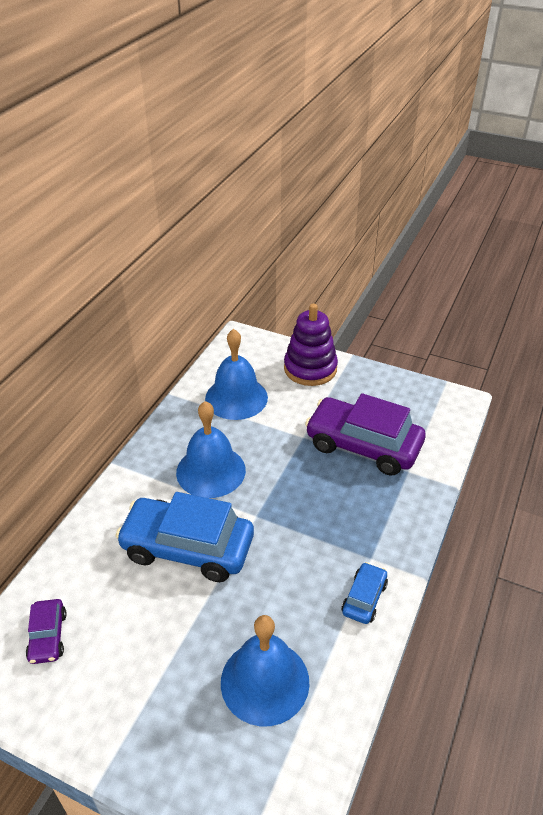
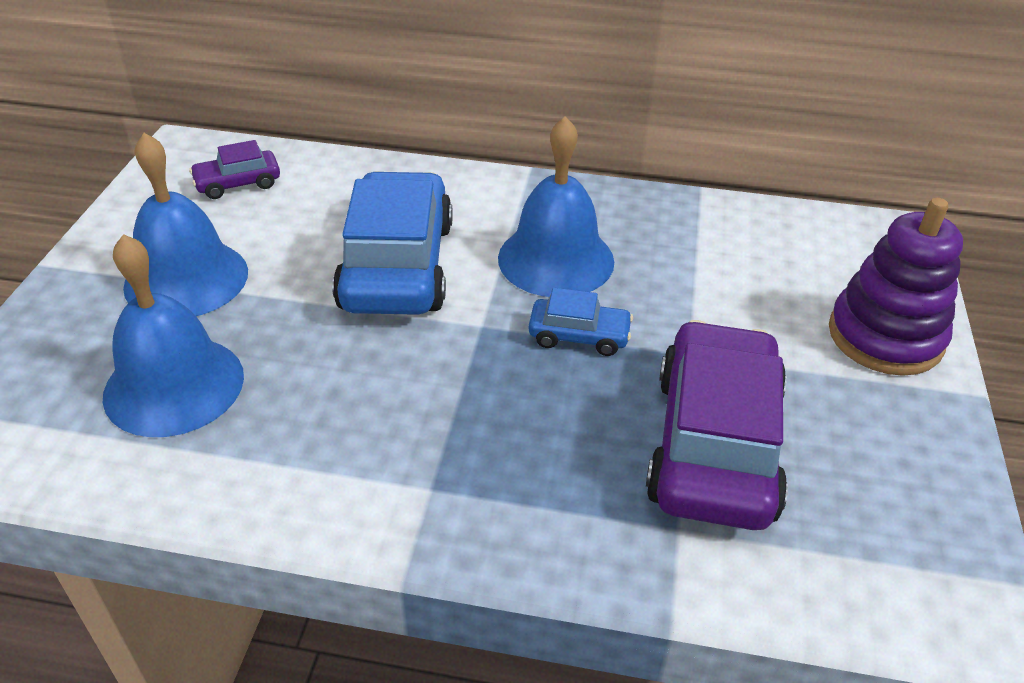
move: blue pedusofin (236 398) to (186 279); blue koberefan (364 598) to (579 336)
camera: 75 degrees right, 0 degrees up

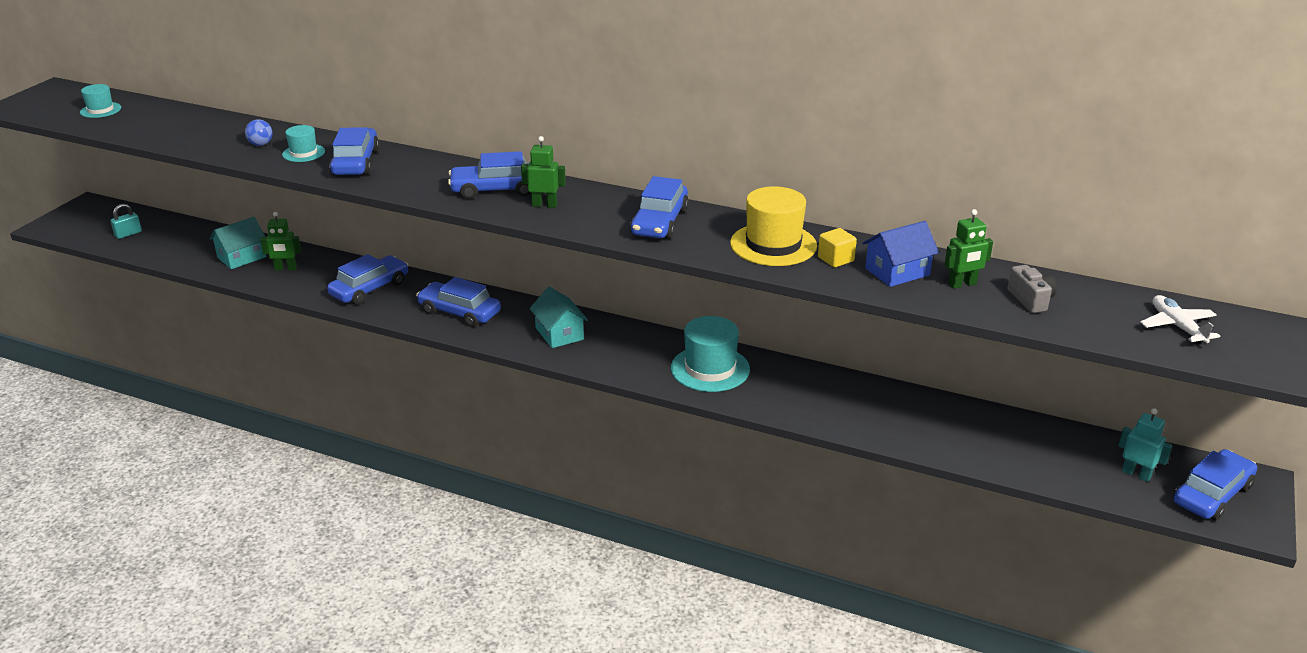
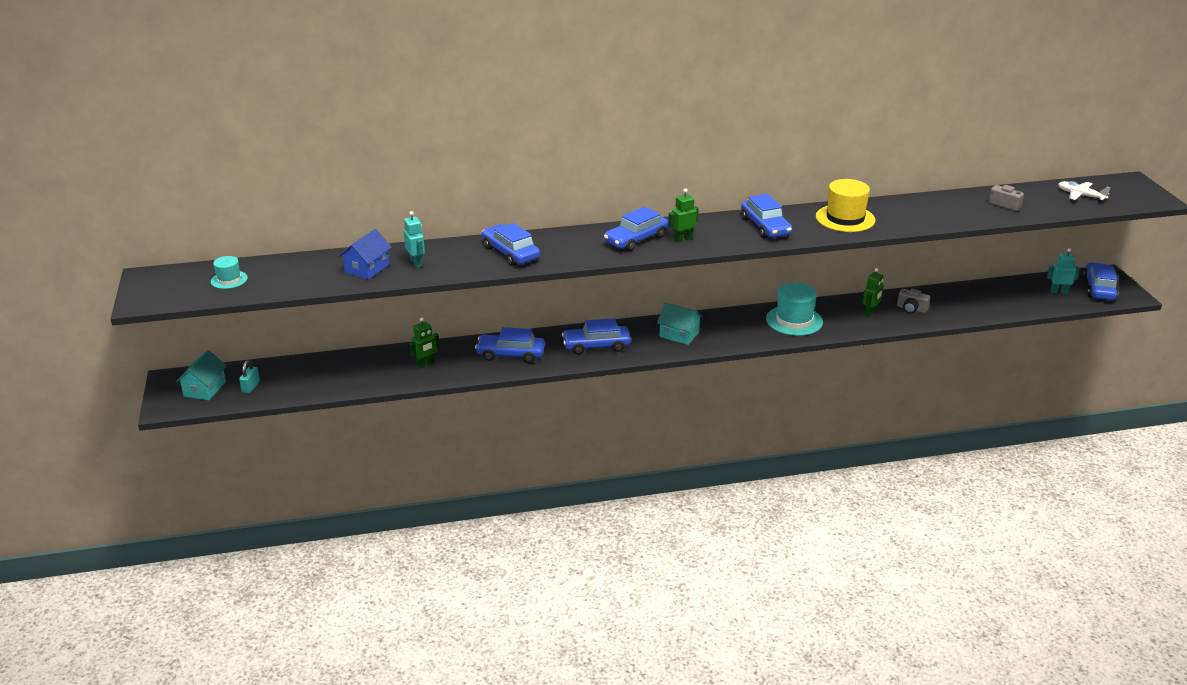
delete: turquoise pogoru (303 153); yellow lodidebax (835 259)
insert: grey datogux (911 309)
move: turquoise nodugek (242 257) to (205 389); blue nodugek (897 272) to (367 268); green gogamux (962 284) to (870 313)
replace: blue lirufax (261 144) to turquoise gogamux (416 263)
rotate: blue koberefan (370 289) = (511 354) 90 degrees counterclockwise
camera: 35 degrees left, 0 degrees up

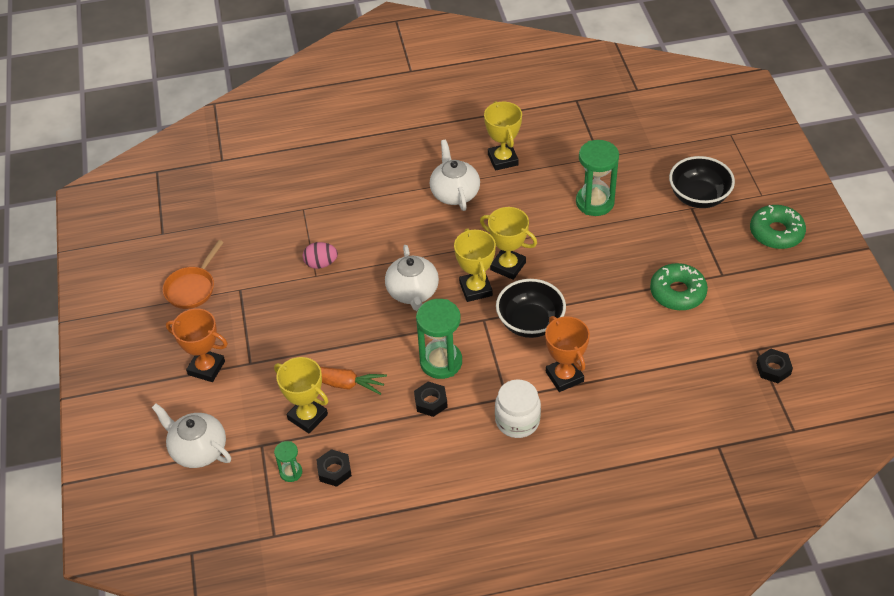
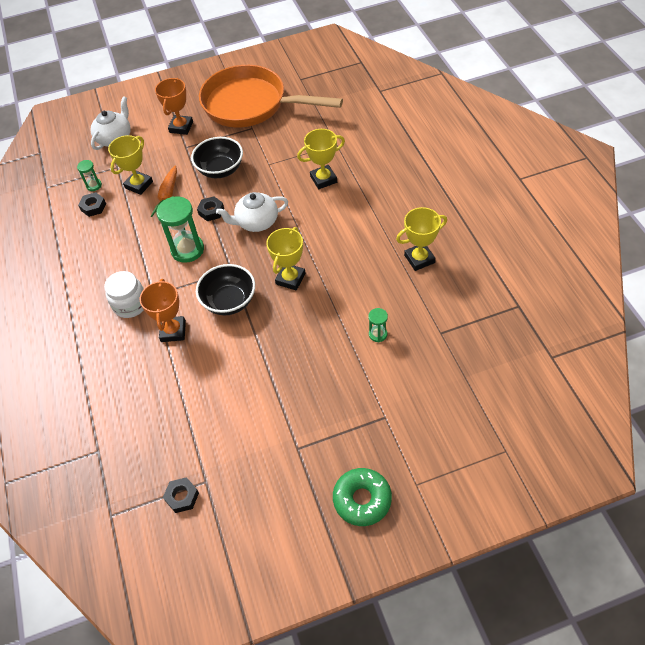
delete: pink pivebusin (321 264); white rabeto (454 193); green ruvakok (677 292)
move: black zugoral (698 197) to (220 170); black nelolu (431 402) to (211 211); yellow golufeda (475 289) to (323 179)
rotate: orange golufeda (564 376) = (173 331) 60 degrees counterclockwise
resize: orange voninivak (192 288) = (251 105) x2.33; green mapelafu (595 202) = (378 334) x0.51
camera: 85 degrees right, 5 degrees up

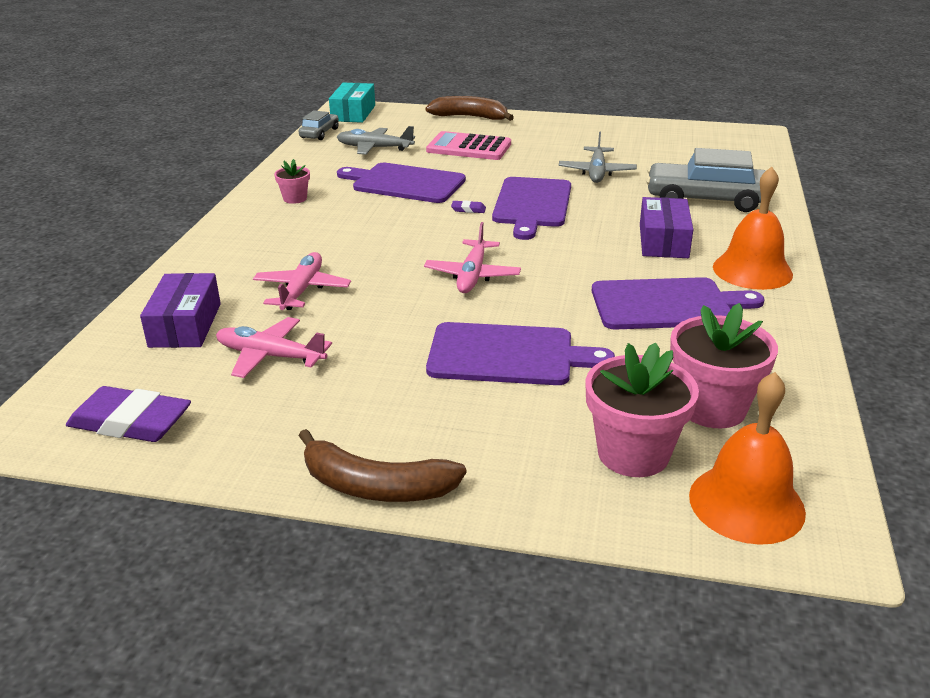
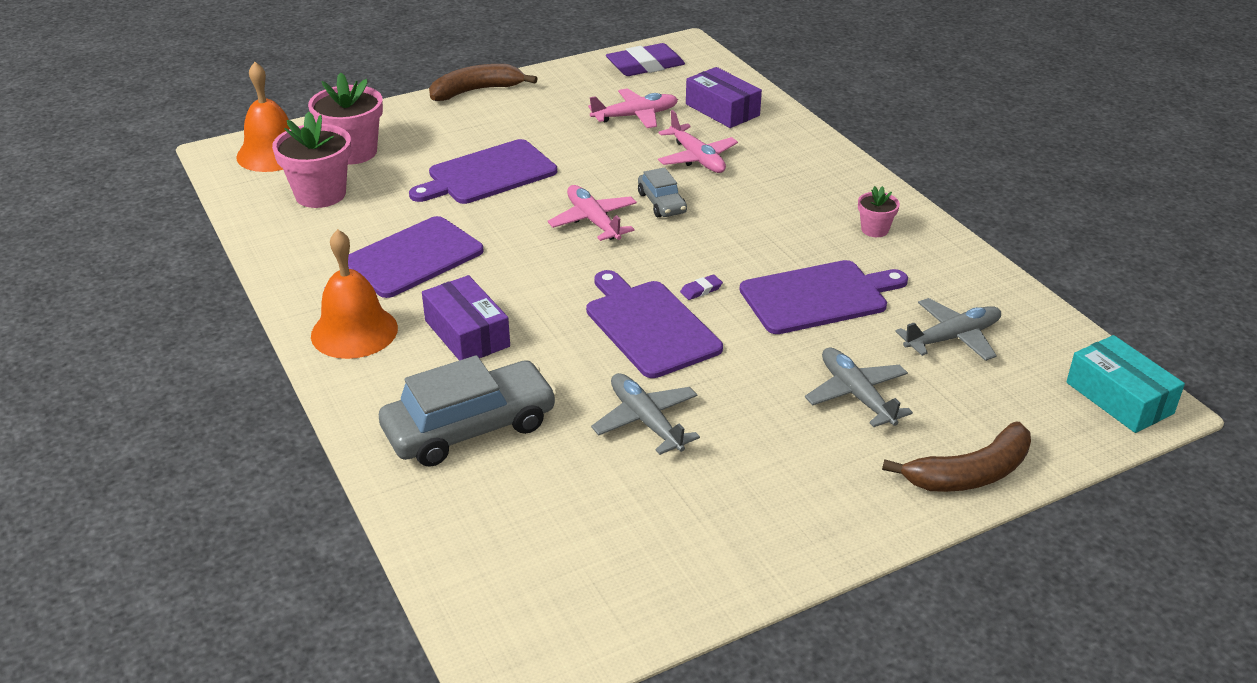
move: grey koberefan (319 133) to (661 203)
replace: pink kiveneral (469 147) to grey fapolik (856 395)
camera: 140 degrees right, 5 degrees up

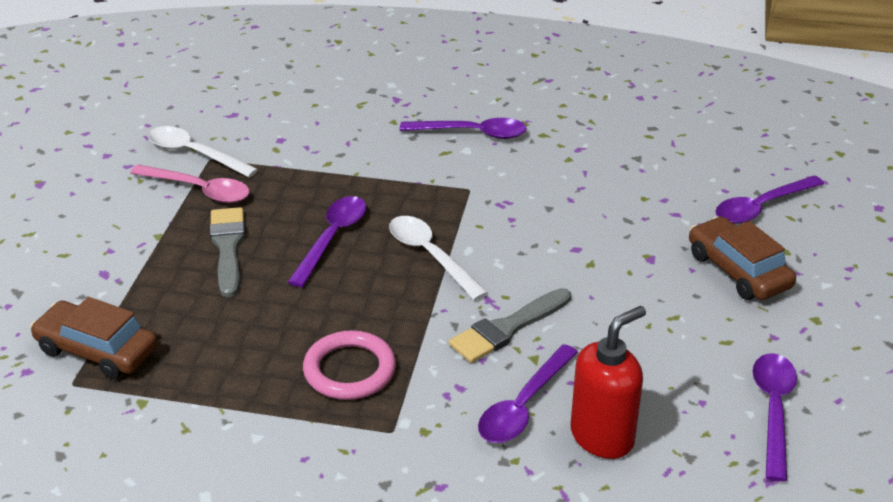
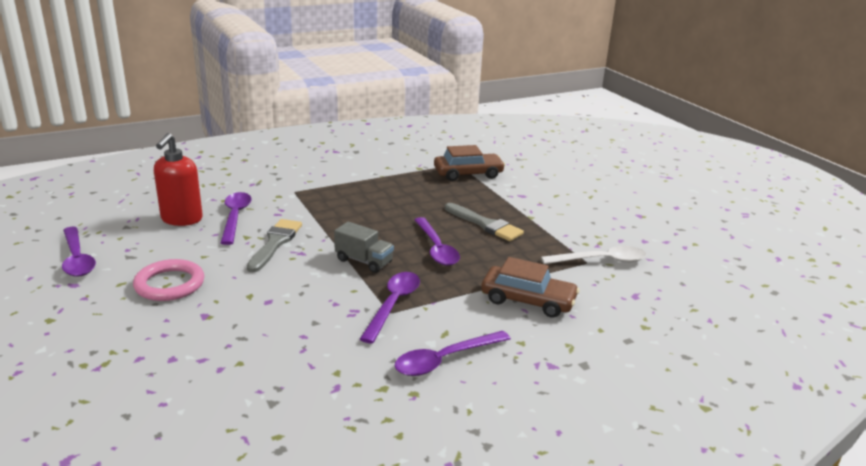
delete: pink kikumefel (199 190)
move: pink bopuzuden (349 370) to (169 284); purple kikumefel (761 207) to (393 305); brown koberefan (738 270) to (528 300)
replace: white kikumefel (430 256) to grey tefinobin (364 261)
camera: 140 degrees right, 10 degrees down

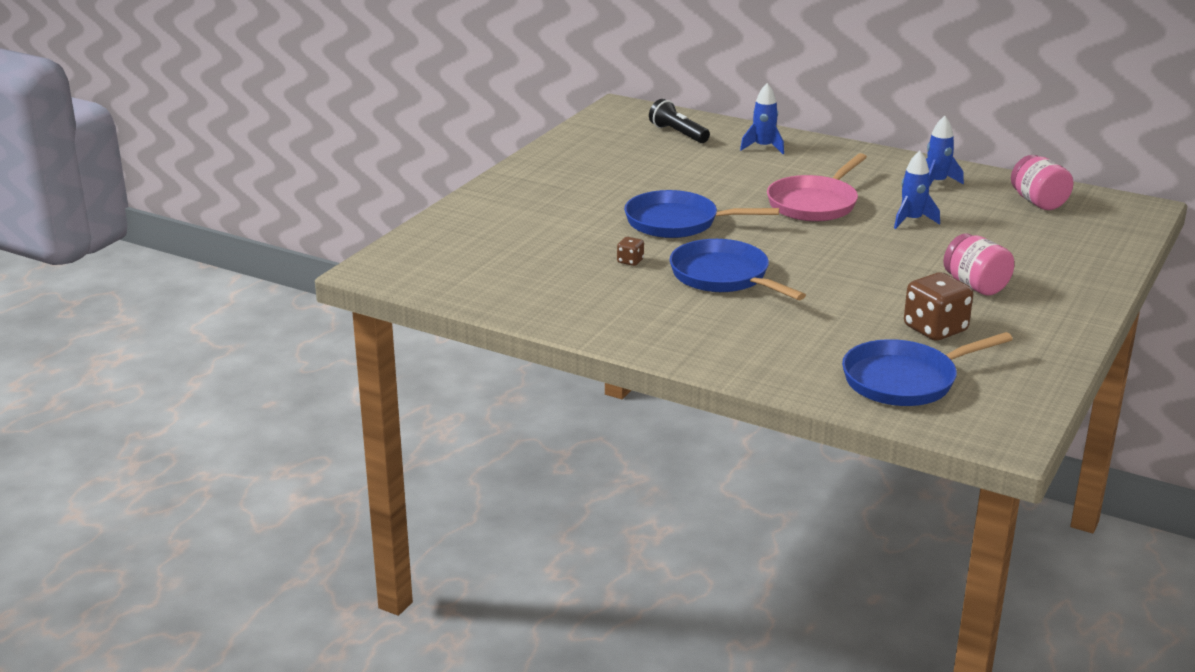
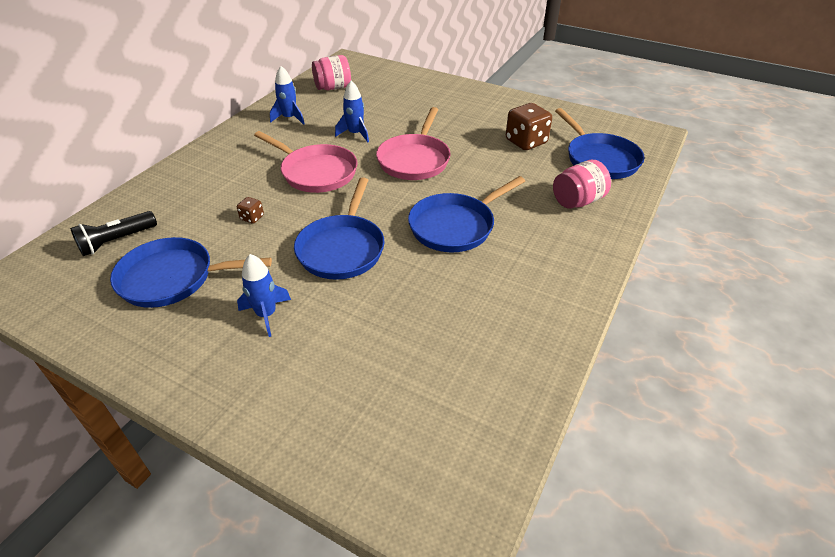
insert: blue voninivak (173 278); pink voninivak (415 159)
move: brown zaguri (630 261) to (252 218); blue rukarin (763 147) to (266 314); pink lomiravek (975 286) to (577 201)
camera: 90 degrees left, 15 degrees up

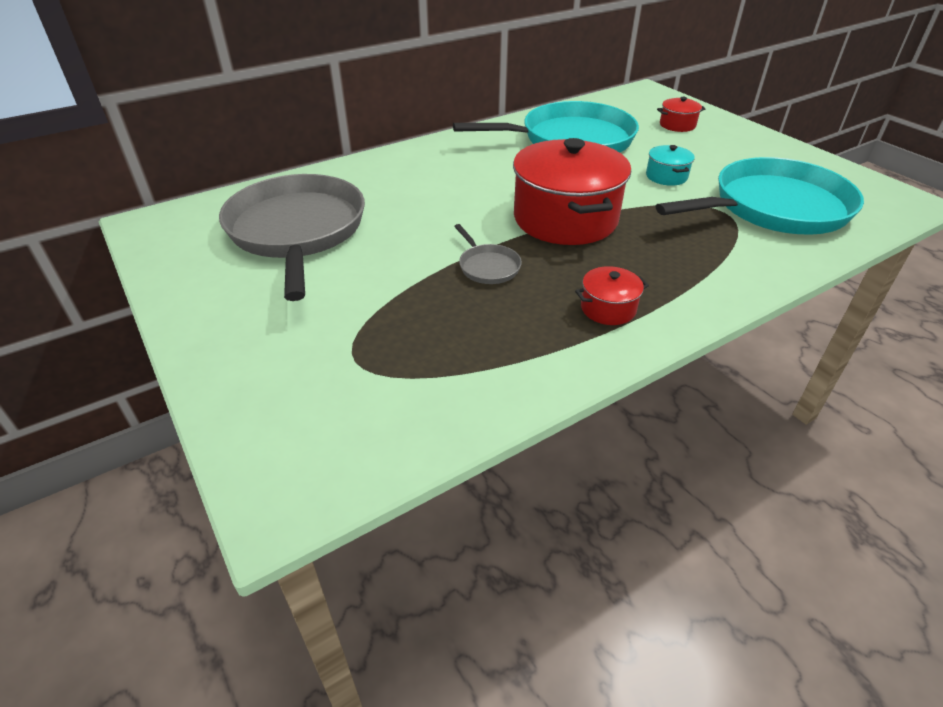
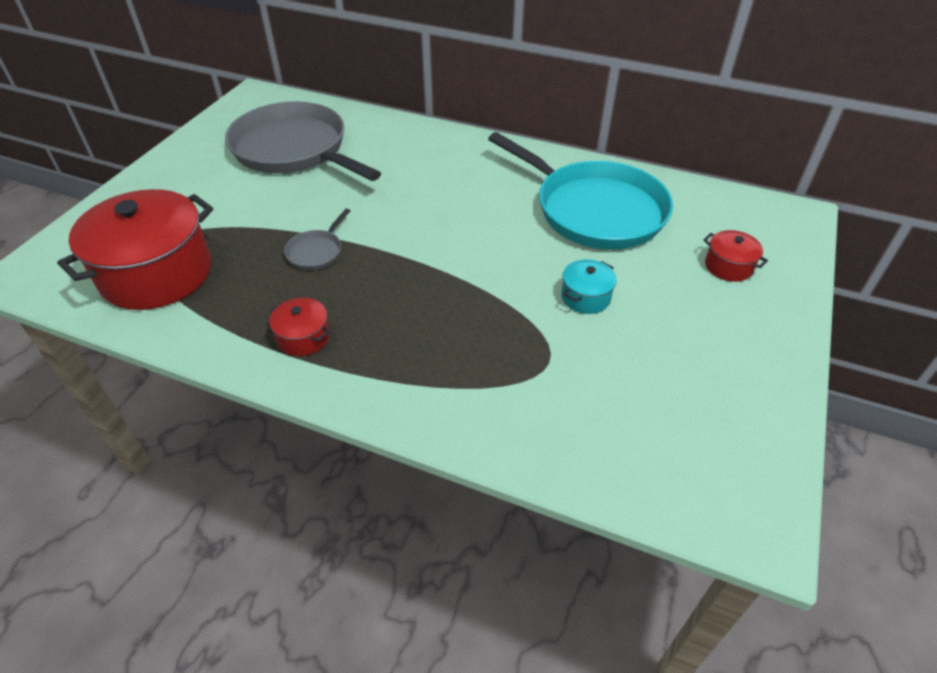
delete: turquoise voninivak (774 207)
move: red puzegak (565 219) to (157 273)
rotate: grey voninivak (297 231) = (293 149) 90 degrees counterclockwise
camera: 55 degrees right, 5 degrees up

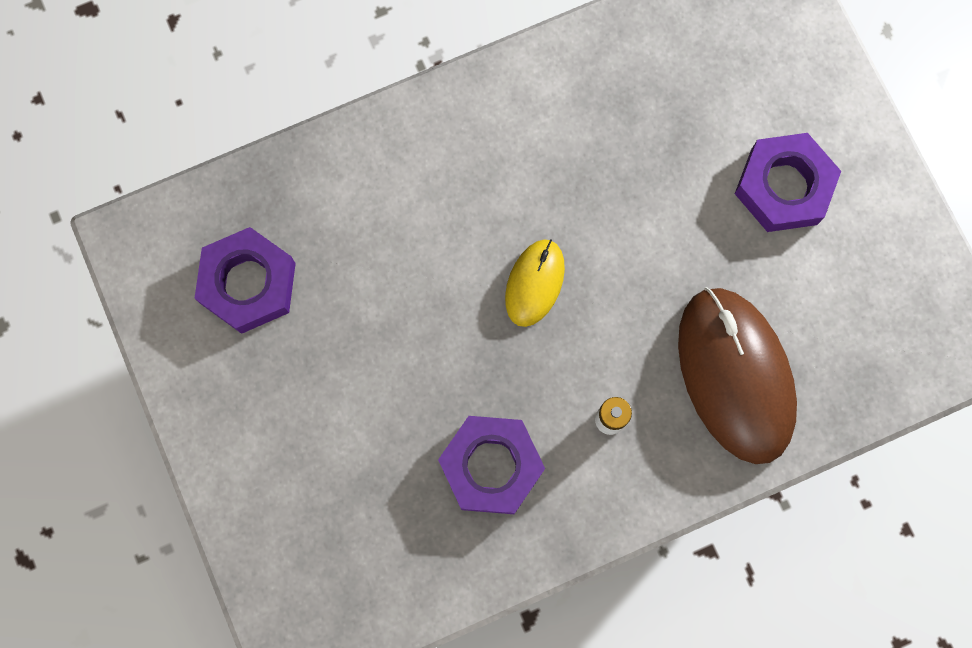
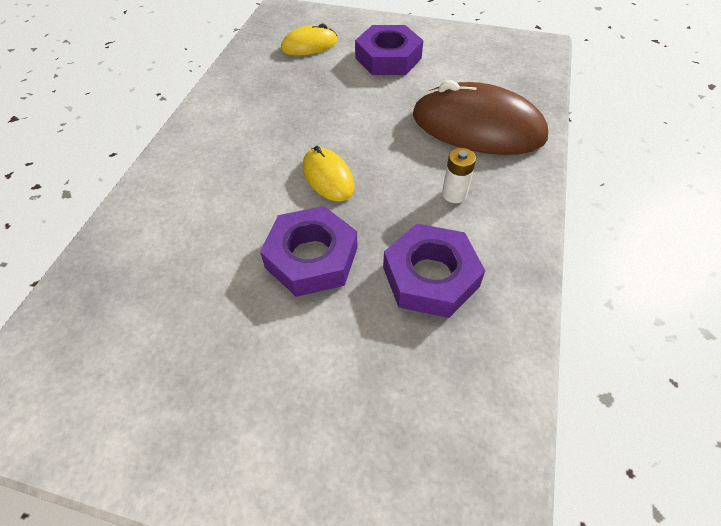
insert: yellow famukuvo (309 45)
move: purple nelolu (248 283) to (311 258)
camera: 50 degrees left, 25 degrees down

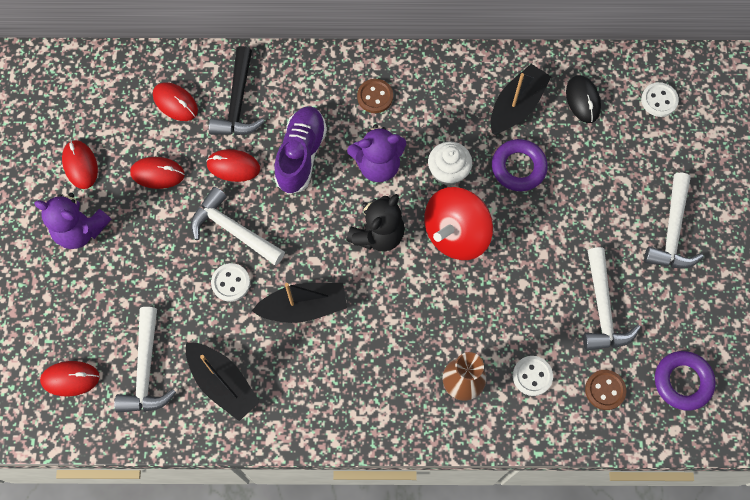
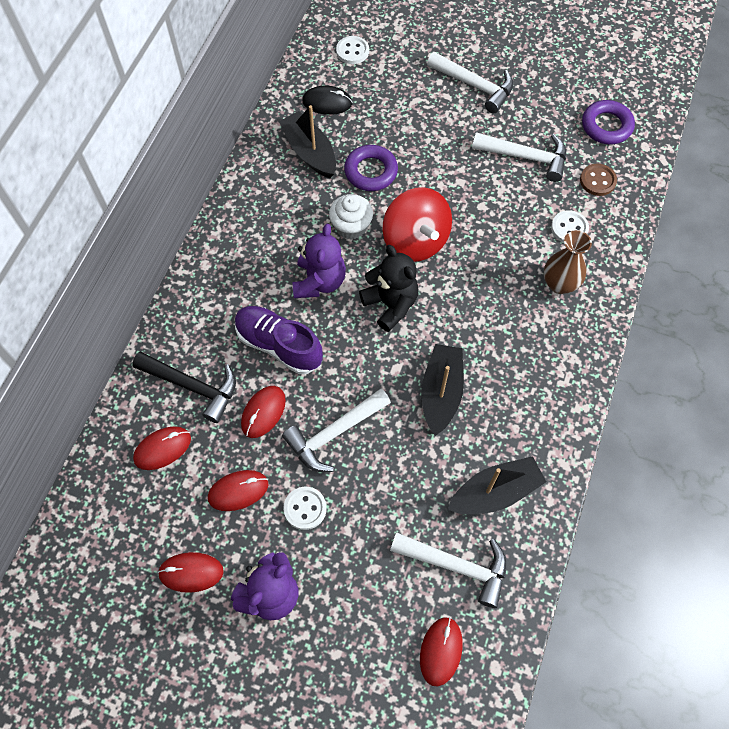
delete: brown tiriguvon (375 97)
move: white tiriguvon (231 283) to (305 508)
rotate: red famukuvo (157 174) = (238 491) 45 degrees clockwise
camera: 70 degrees left, 5 degrees down

